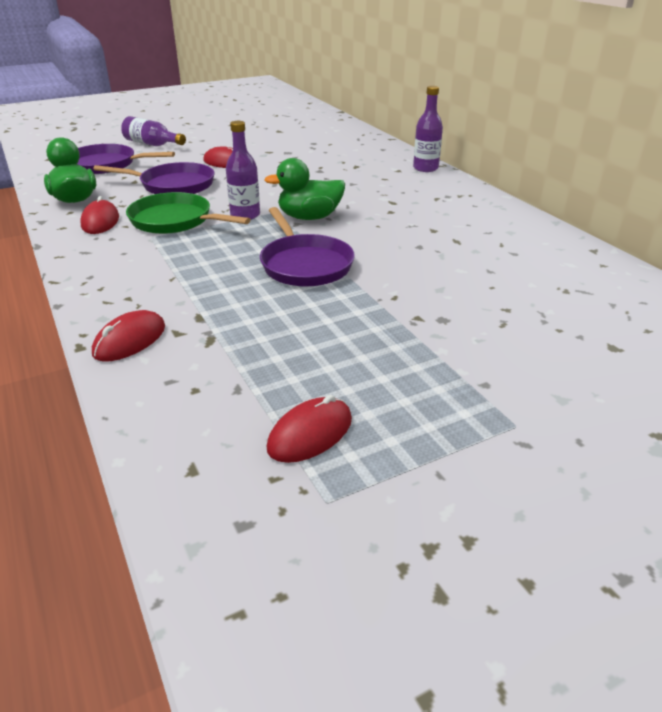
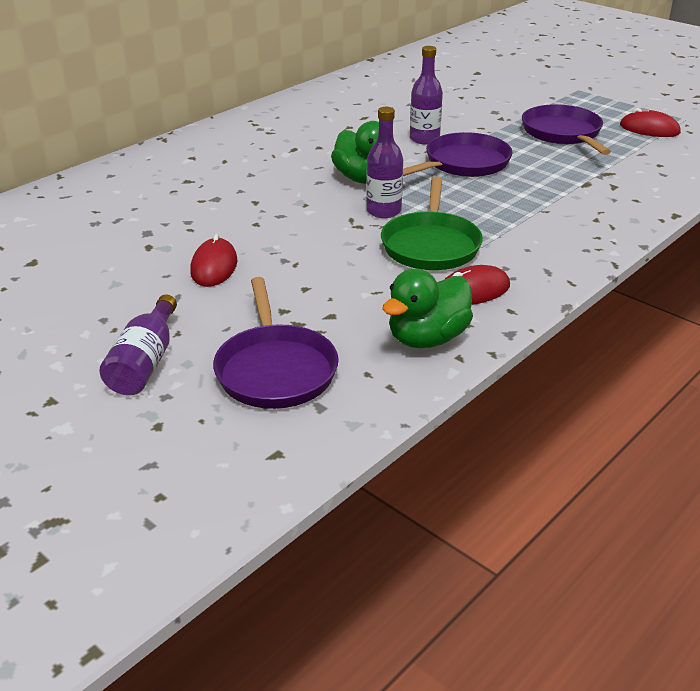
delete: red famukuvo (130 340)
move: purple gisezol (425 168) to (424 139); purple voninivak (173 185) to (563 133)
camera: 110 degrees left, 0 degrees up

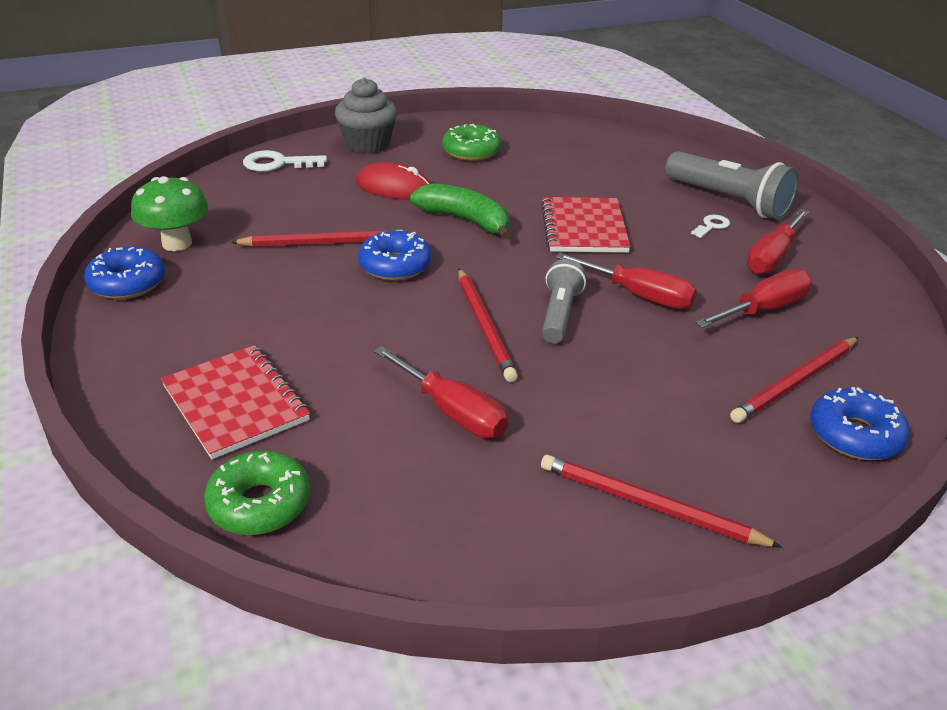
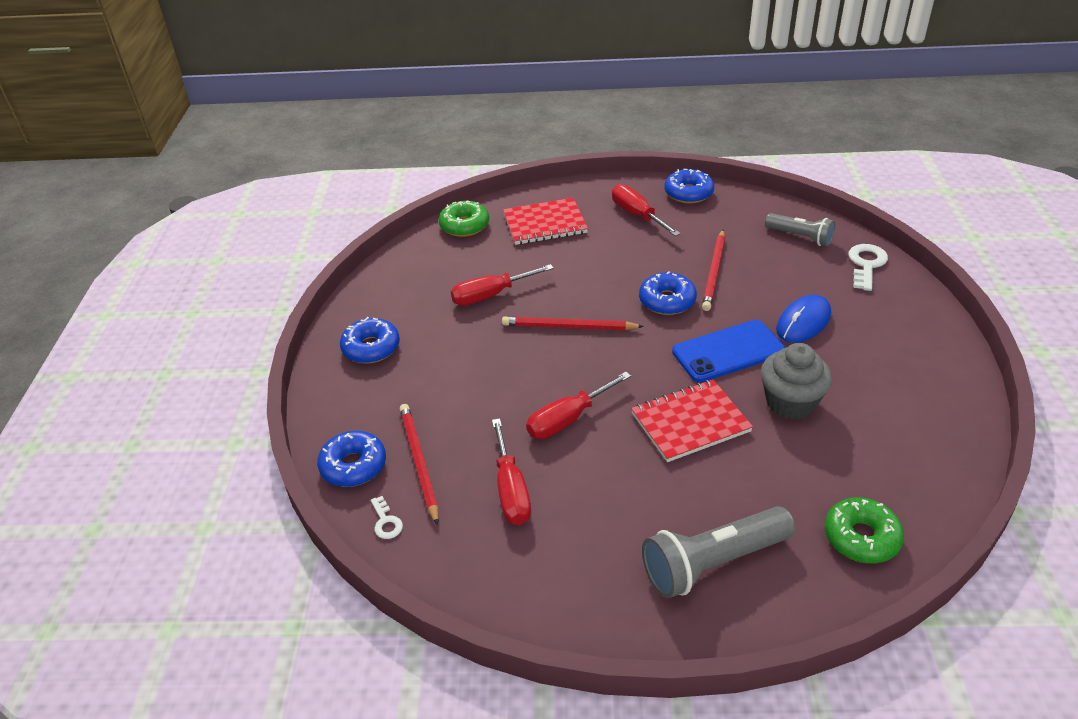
delete: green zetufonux (177 243)
move: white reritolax (712 226) to (386 522); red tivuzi (772 257) to (637 215); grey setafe (367 144) to (790 402); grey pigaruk (560 314) to (800 237); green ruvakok (471 151) to (861 537)
replace: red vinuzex (649 505) to blue ruvakok (371 348); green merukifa (465 220) to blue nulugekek (728 351)
recolor: red famukuvo (394 187) to blue famukuvo (803 322)
rotate: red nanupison (584 228) = (690 422) 45 degrees counterclockwise
camera: 115 degrees right, 5 degrees up

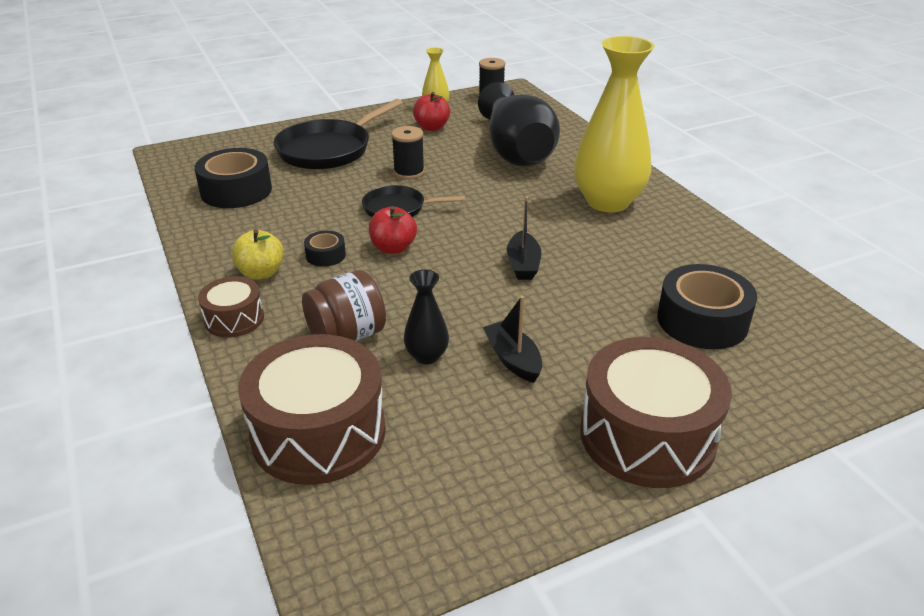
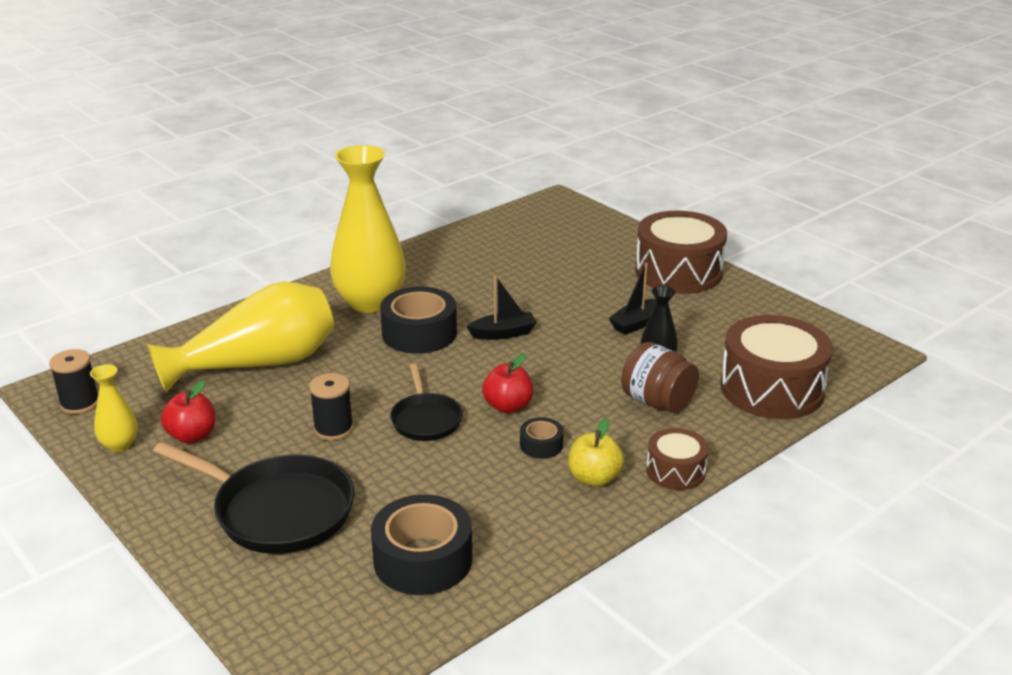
move: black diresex (702 321) to (419 333)
recolor: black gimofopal (515 150) to yellow gimofopal (258 364)
camera: 105 degrees left, 5 degrees down

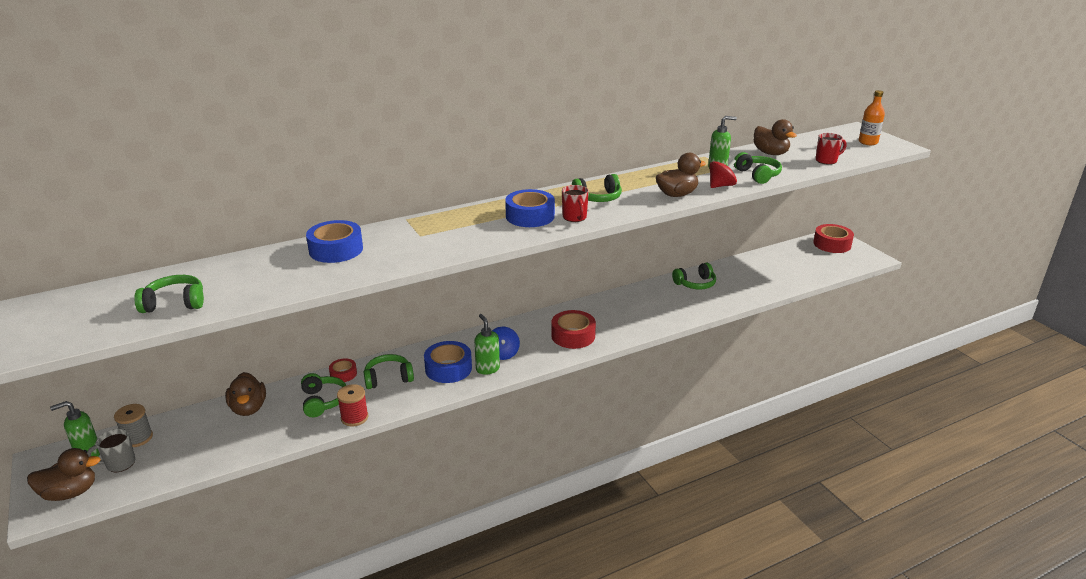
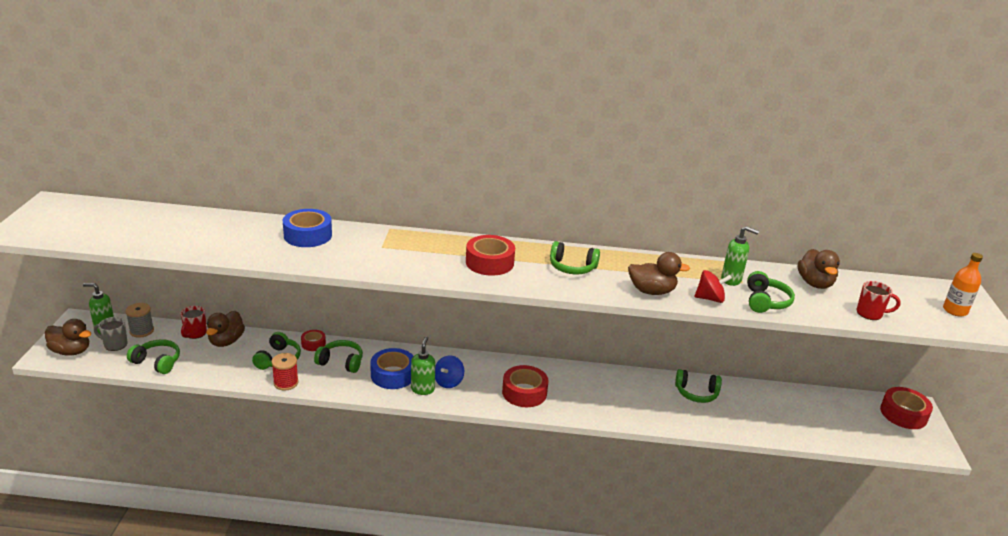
move: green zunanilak (175 303) to (157 362); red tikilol (575 217) to (195 333)
recolor: blue diresex (530 216) to red diresex (489 262)
camera: 30 degrees right, 0 degrees up

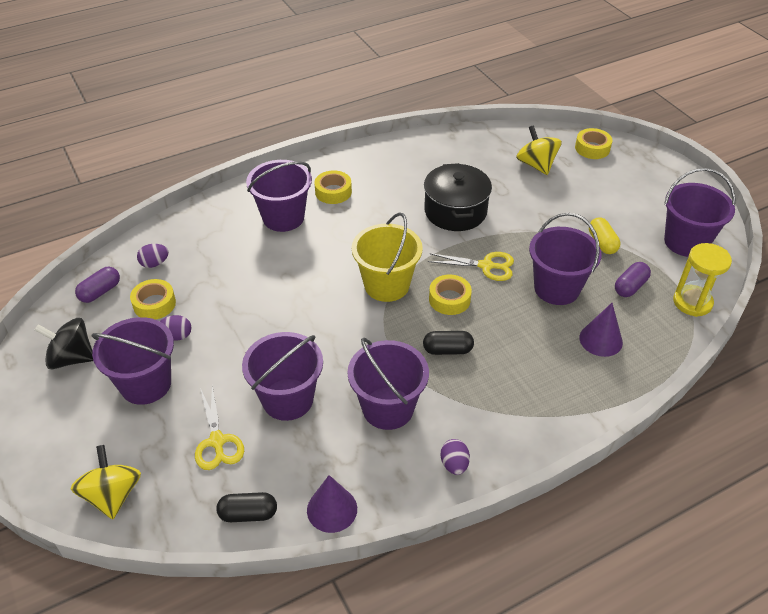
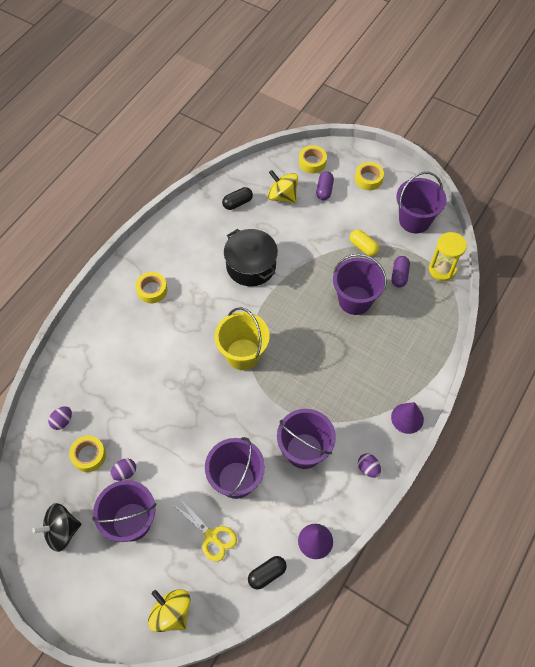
delete: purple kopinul (283 217); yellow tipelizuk (486 266)
move: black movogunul (447 350) to (237 203); purple movogunul (100 292) to (324 190); yellow diresex (449 299) to (368 179); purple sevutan (601 340) to (407 418)
camera: 30 degrees left, 15 degrees up

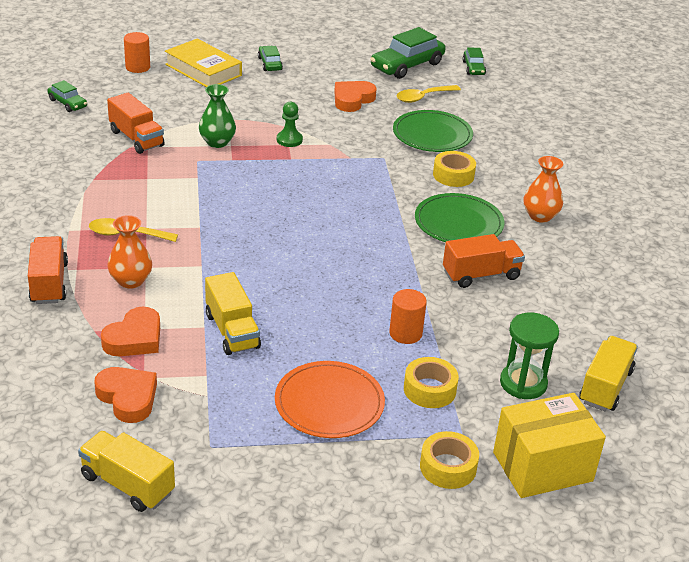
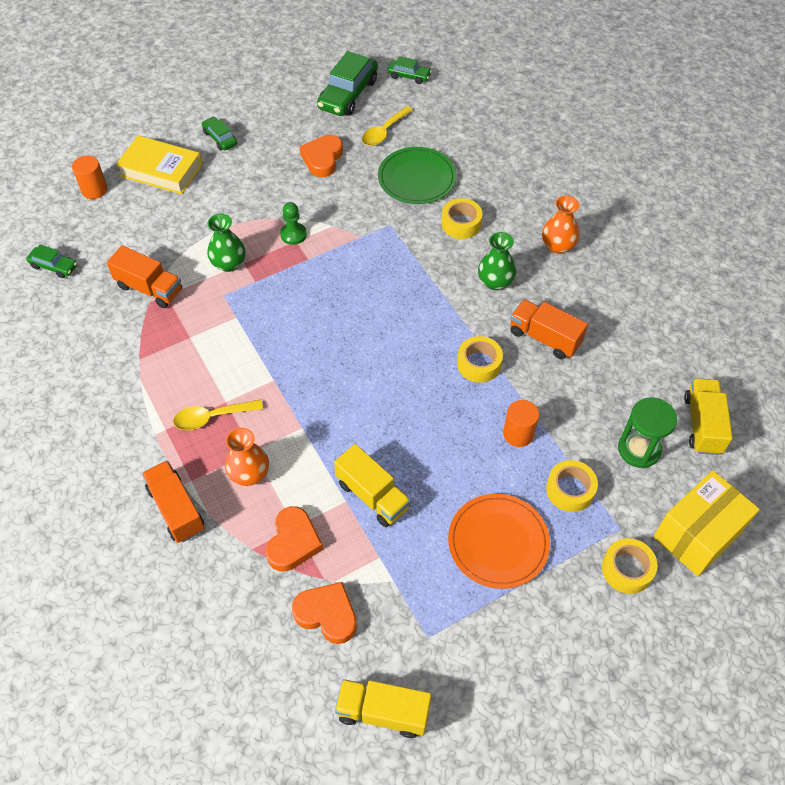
insert: yellow diresex (479 364)
replace: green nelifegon (458 223) to green gimofopal (495 282)
rotate: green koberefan (473 68) = (409 76) 45 degrees counterclockwise; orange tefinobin (481 275) = (544 338) 105 degrees counterclockwise
camera: 20 degrees left, 20 degrees up

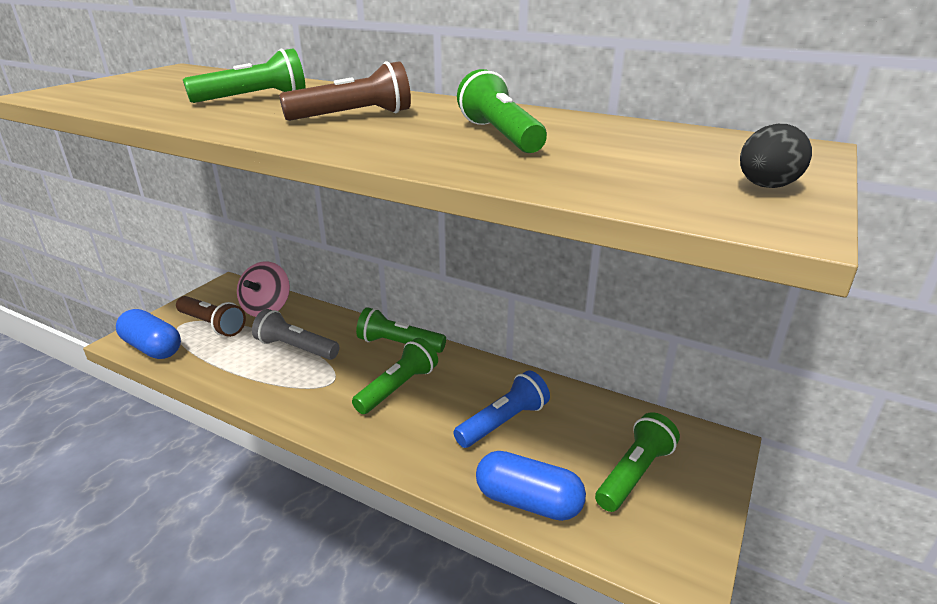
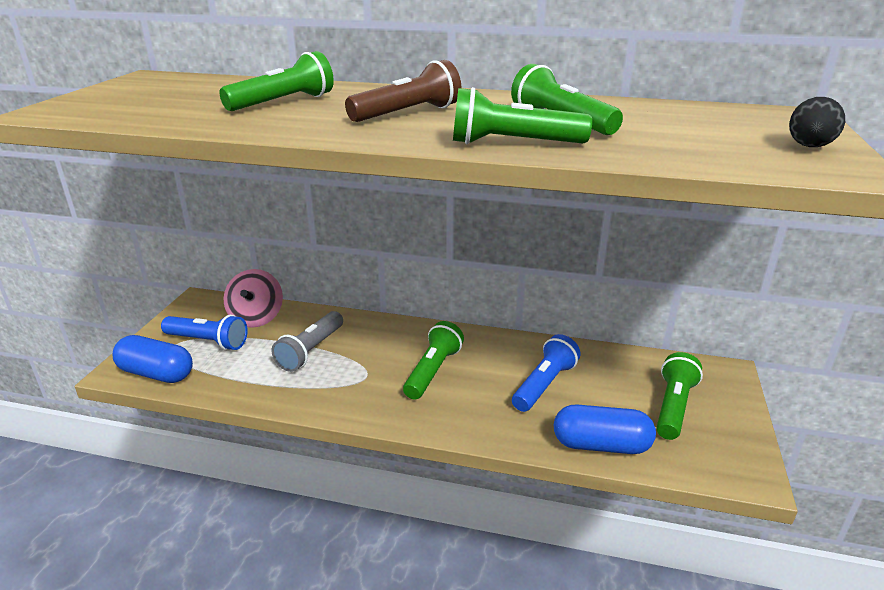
move: green pigaruk (399 344) to (513 143)
recolor: brown pigaruk (212 325) to blue pigaruk (208 342)
rotate: grey pigaruk (296 348) = (311 351) 75 degrees counterclockwise
camera: 15 degrees left, 0 degrees up

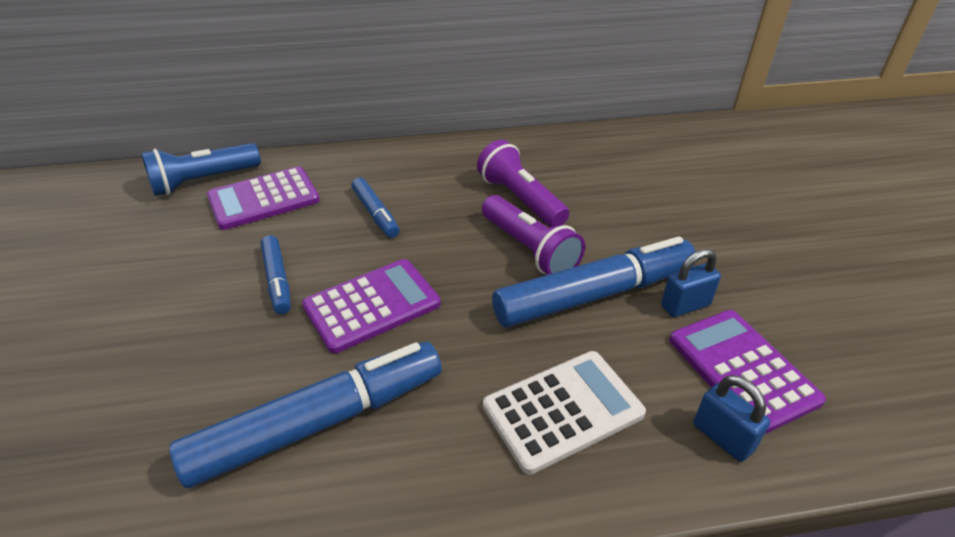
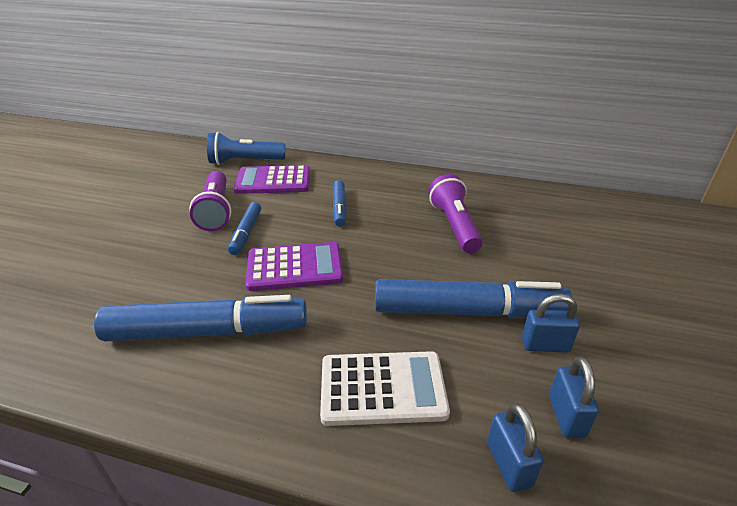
move: purple pigaruk (529 249) to (216 211)
replace: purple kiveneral (742 369) to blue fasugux (566 416)
camera: 25 degrees right, 5 degrees down

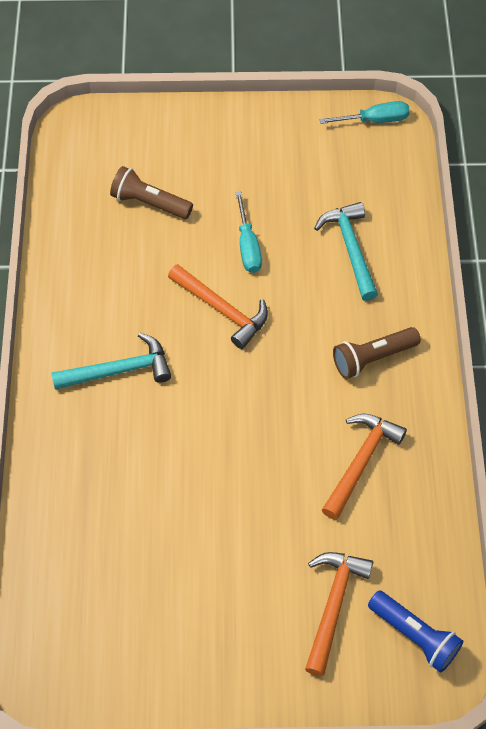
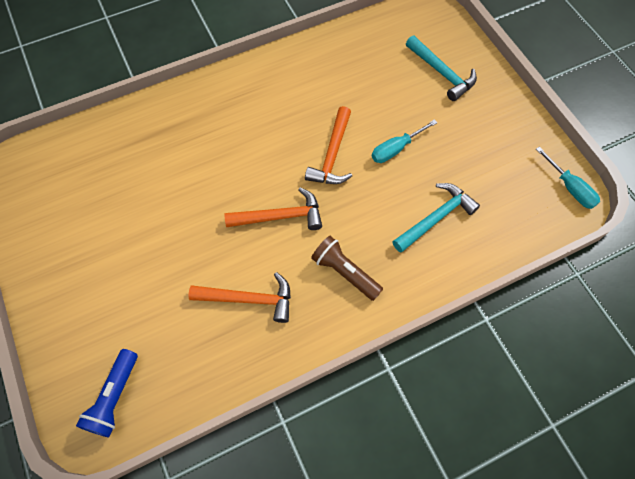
delete: brown pigaruk (149 203)
move: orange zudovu (333 605) to (280 216); turquoise zudovu (119 370) to (441 73)
camera: 65 degrees right, 5 degrees up

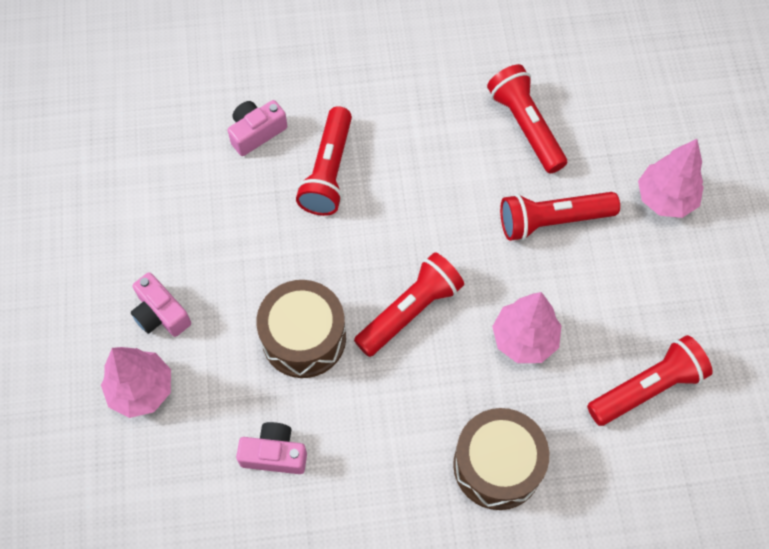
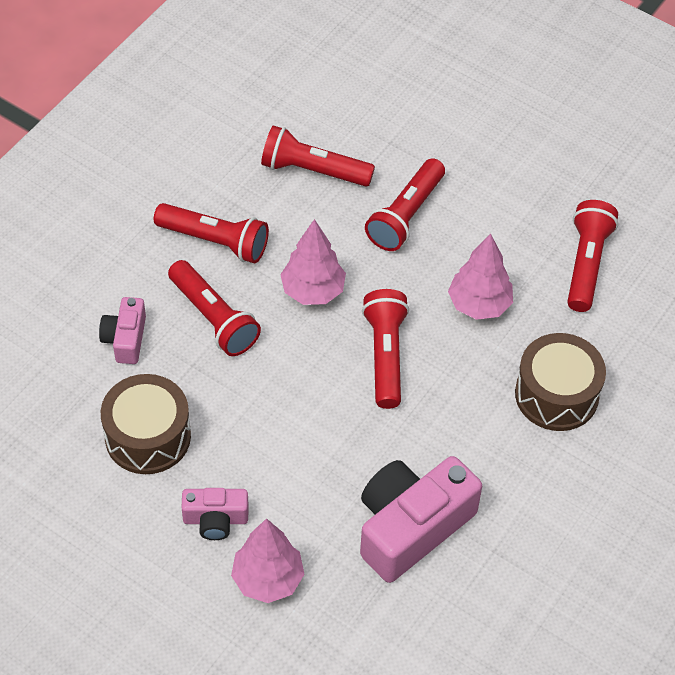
insert: red pigaruk (215 241)
move: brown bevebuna (304 337) to (148 436); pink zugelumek (665 198) to (312 291)
resize: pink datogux (274 454) = (411 527) x1.92
camera: 50 degrees left, 10 degrees down

